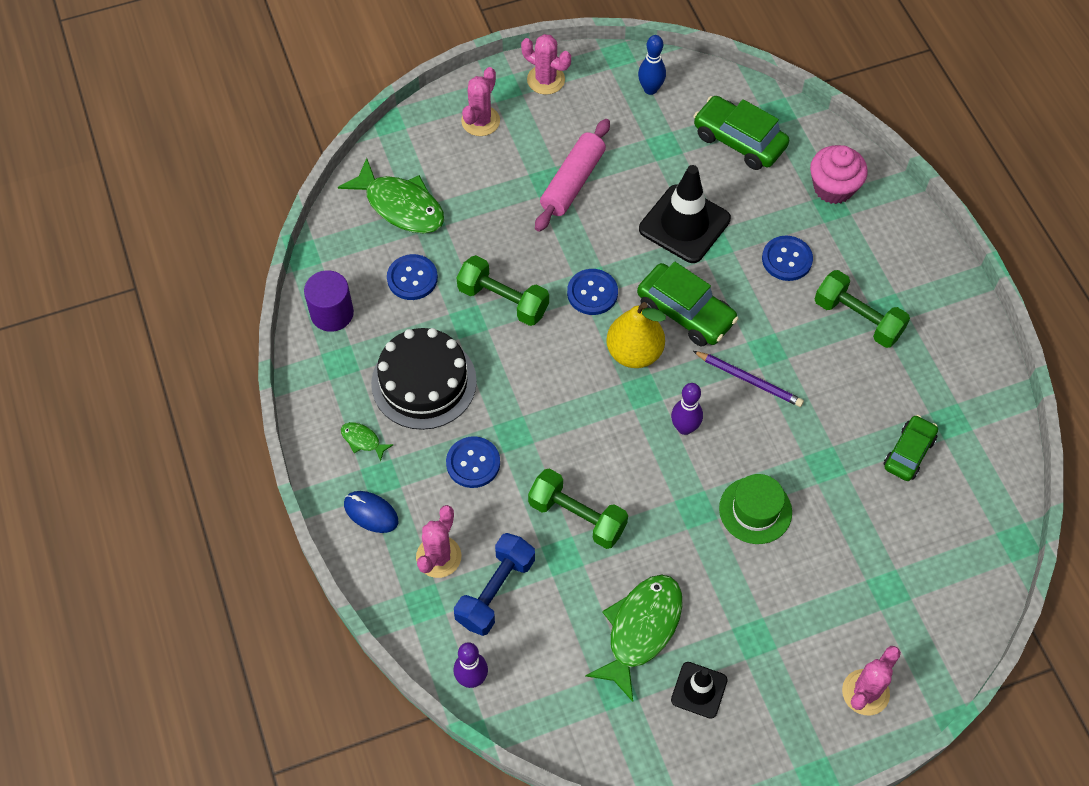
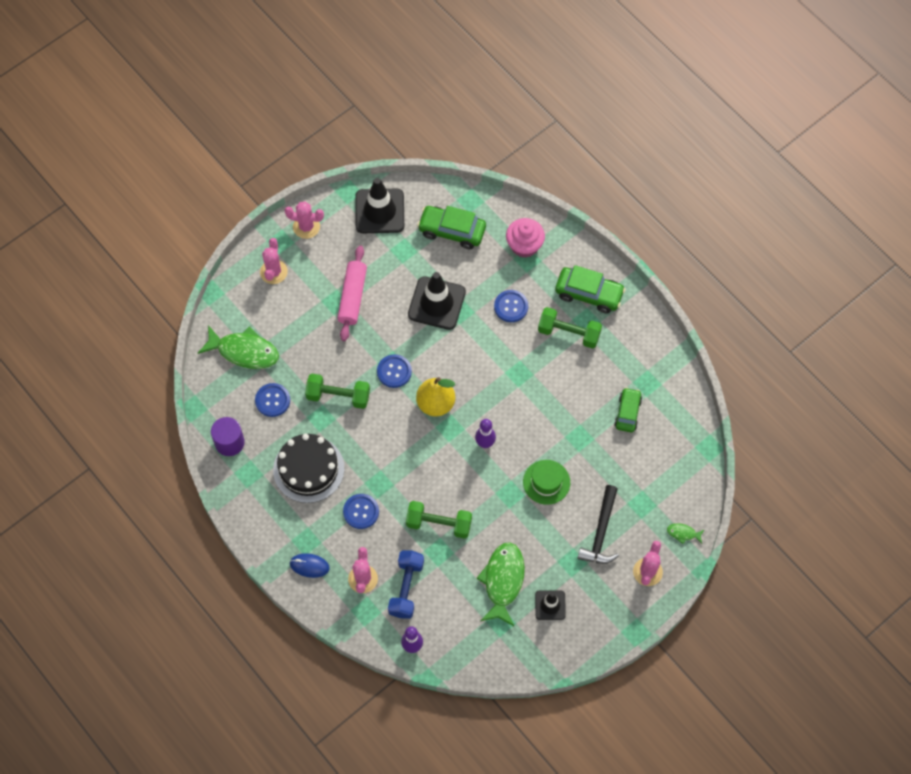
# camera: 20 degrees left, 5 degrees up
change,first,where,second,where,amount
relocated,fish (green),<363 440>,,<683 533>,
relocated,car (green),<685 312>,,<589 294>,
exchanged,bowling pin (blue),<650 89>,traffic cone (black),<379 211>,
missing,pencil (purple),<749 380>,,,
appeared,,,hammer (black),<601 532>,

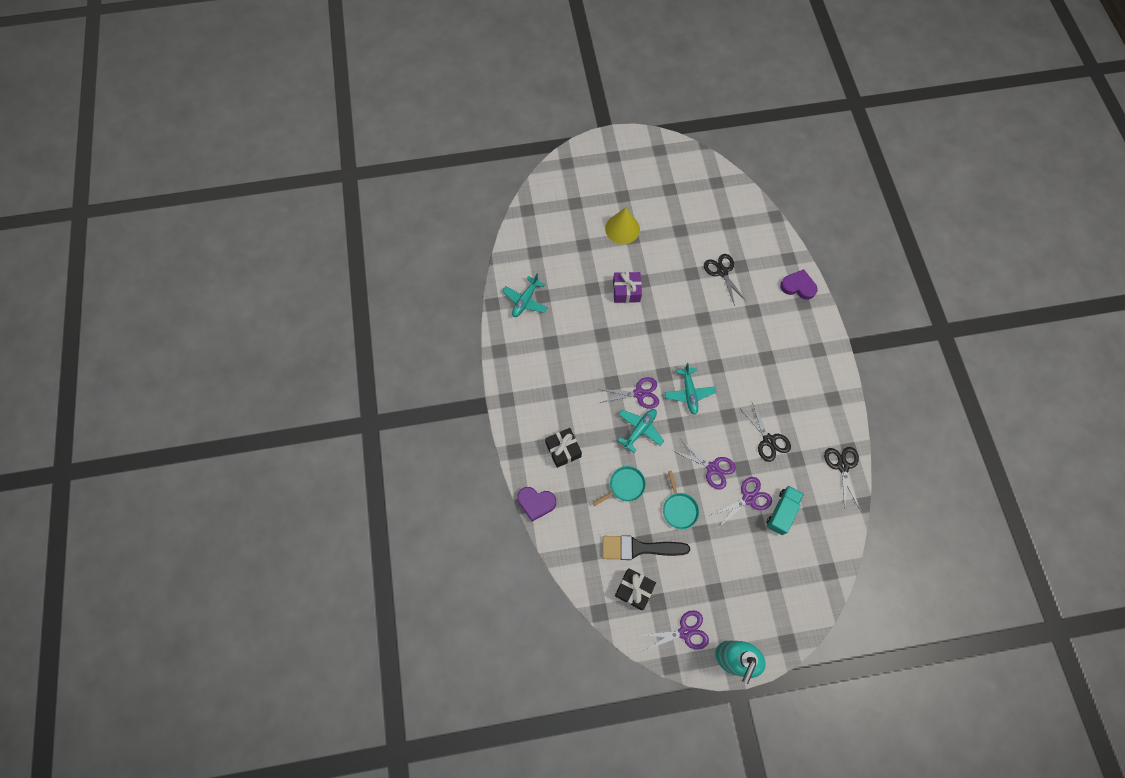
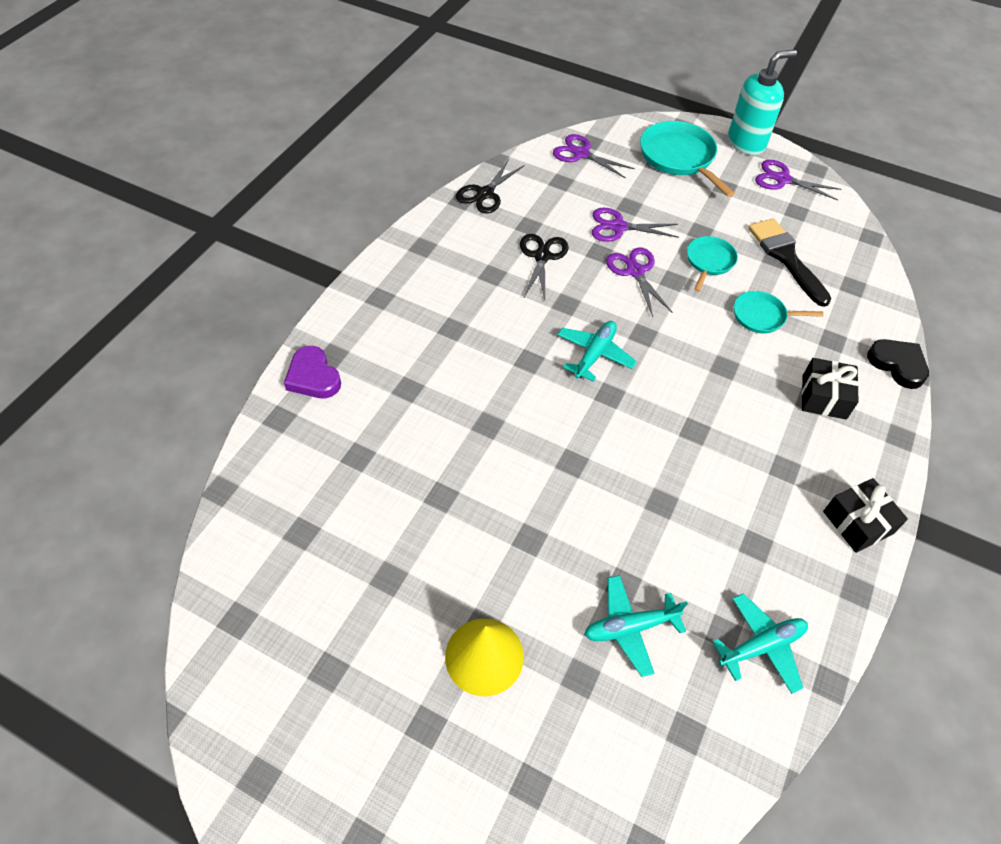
# camera: 145 degrees left, 15 degrees down
change,first,where,second,where,amount
colour,heart (purple),<536 503>,heart (black),<897 365>,
relocated,scissors (purple),<639 393>,,<581 154>,
spun,brush (black),<639 548>,,<786 258>,150 degrees counterclockwise
missing,gift (purple),<626 291>,,,
relocated,gift (black),<634 590>,,<857 522>,
relocated,plane (turquoise),<639 430>,,<630 627>,
missing,scissors (black),<722 272>,,,
missing,truck (turquoise),<781 512>,,,
appeared,,,pan (turquoise),<679 157>,

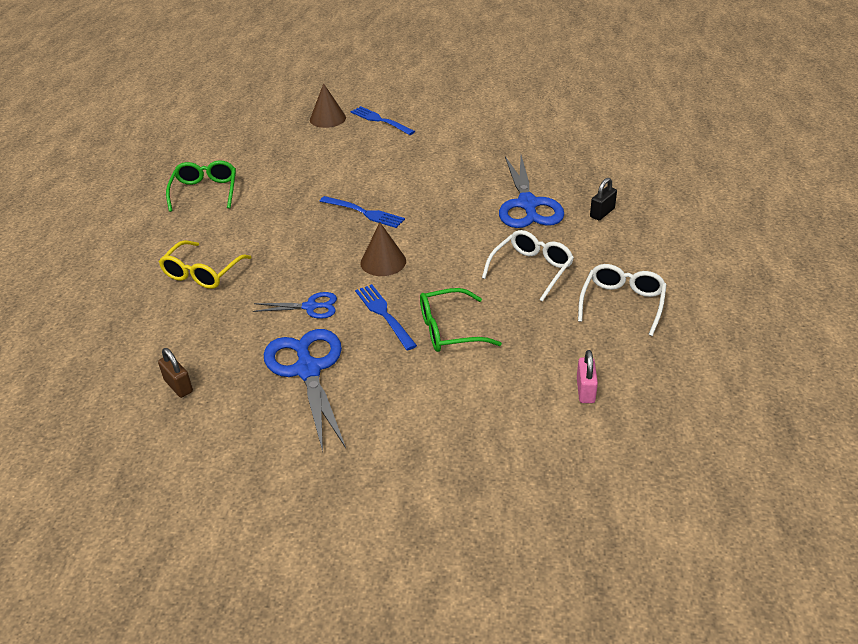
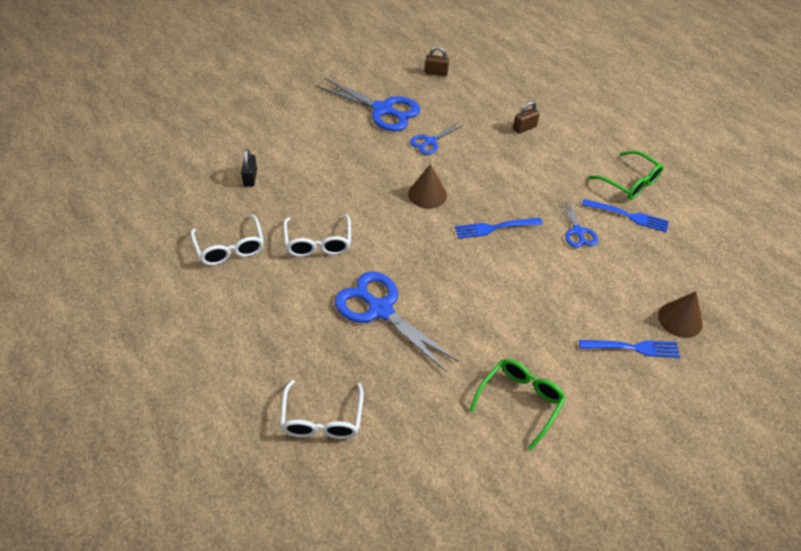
# camera: 135 degrees right, 10 degrees up
change,first,where,second,where,amount
exchanged,glasses (yellow),<202 273>,padlock (brown),<524 128>,
relocated,fork (blue),<384 314>,,<628 216>,
relocated,glasses (green),<449 330>,,<520 401>,
missing,padlock (pink),<585 390>,,,
relocated,padlock (black),<602 213>,,<250 178>,
appeared,,,glasses (white),<322 419>,
appeared,,,scissors (blue),<578 231>,

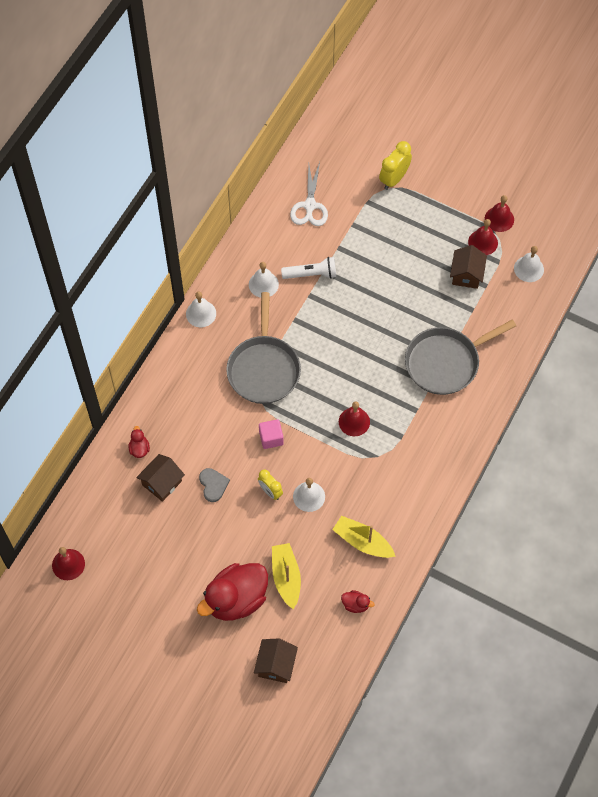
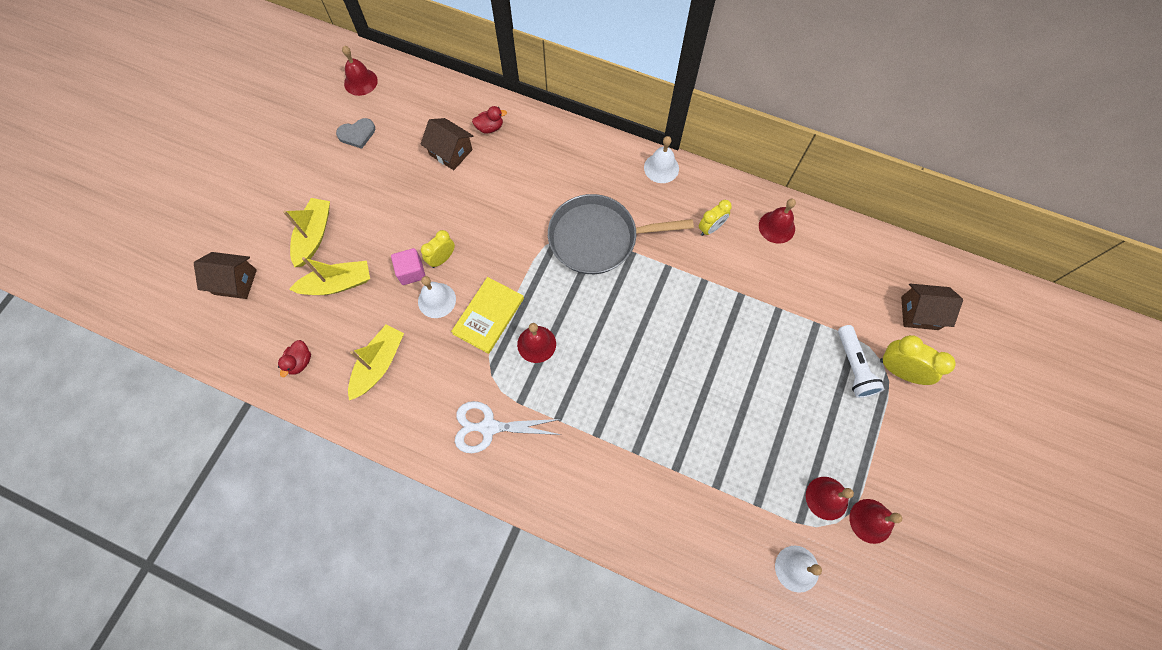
# camera: 85 degrees right, 5 degrees up
change,first,where,second,where,amount
exchanged,duck (red),<236 599>,boat (yellow),<314 236>,
relocated,heart (grey),<213 485>,,<357 134>,
exchanged,bell (white),<263 284>,clock (yellow),<710 228>,
relocated,cube (pink),<271 438>,,<411 272>,
relocated,flashlight (white),<311 274>,,<853 366>,
relocated,scissors (white),<310 205>,,<489 427>,
missing,pan (grey),<445 362>,,,
relocated,house (brown),<466 275>,,<919 313>,
appeared,,,book (yellow),<488 316>,
appeared,,,bell (red),<776 227>,

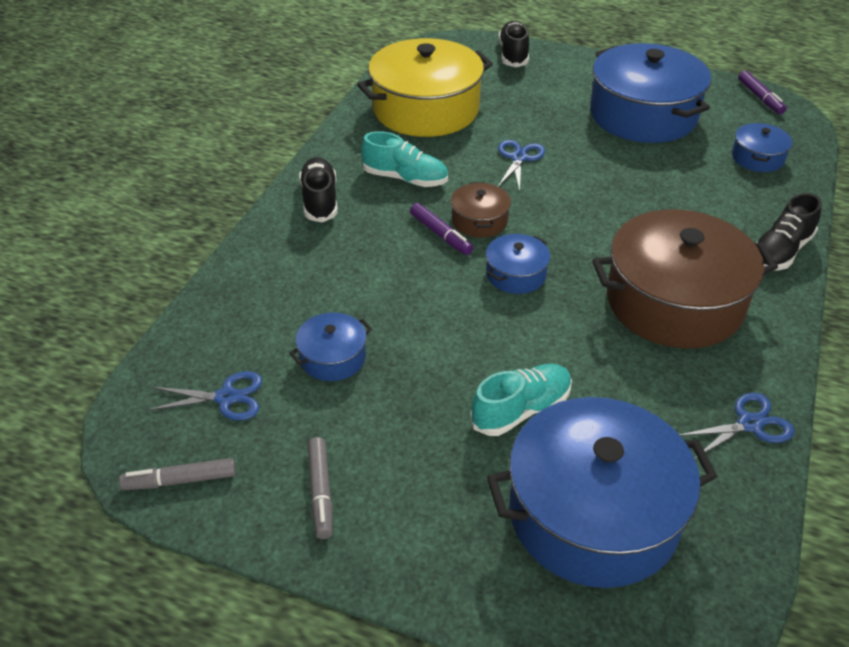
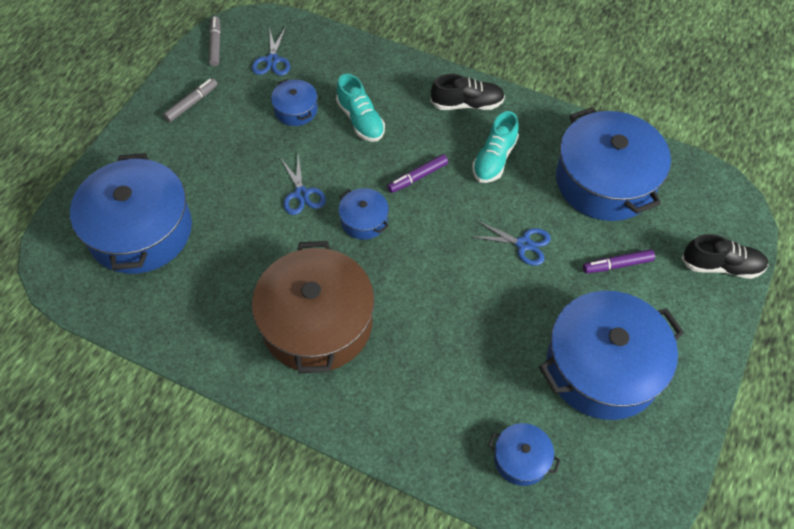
# camera: 95 degrees right, 15 degrees up
change,first,where,second,where,amount
spun,marker (grey),<321 492>,,<192 103>,135 degrees clockwise
colour,pot (yellow),<426 109>,pot (blue),<605 181>,
missing,pot (brown),<479 221>,,,
relocated,shoe (turquoise),<521 410>,,<360 120>,
relocated,scissors (blue),<749 424>,,<301 194>,
relocated,marker (purple),<760 98>,,<617 265>,
missing,shoe (black),<780 251>,,,

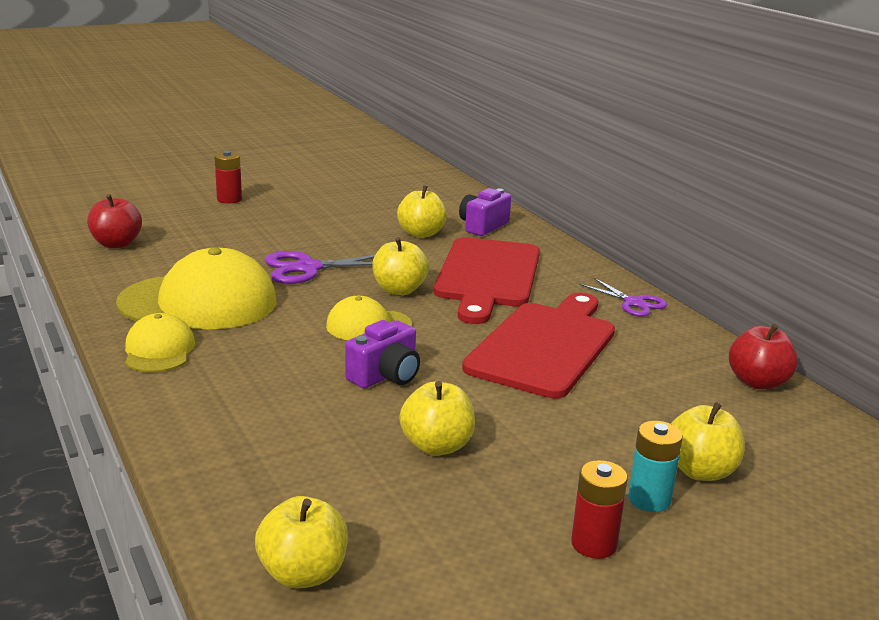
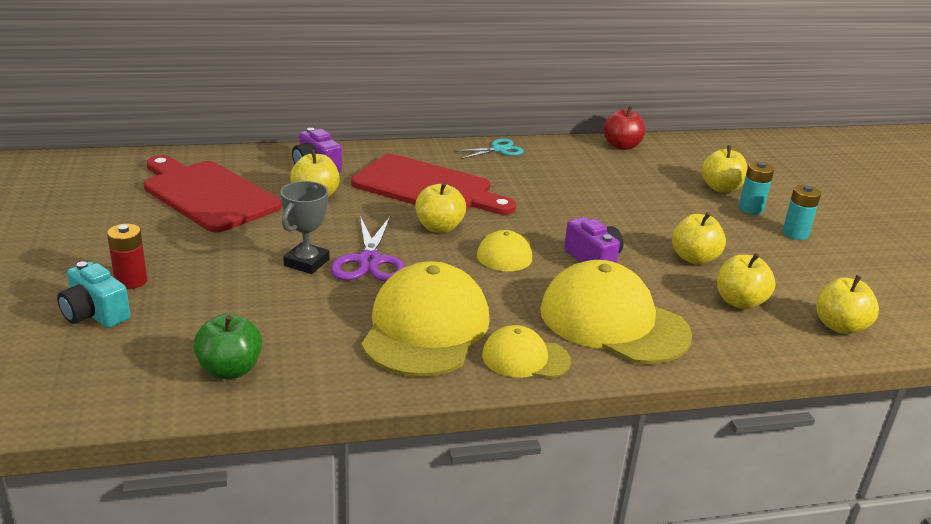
# camera: 75 degrees left, 5 degrees up
change,first,where,second,where,amount
colour,apple (red),<116 244>,apple (green),<230 369>,
relocated,cutting board (red),<544 346>,,<207 194>,
colour,battery (red),<594 544>,battery (turquoise),<795 234>,
colour,scissors (purple),<633 303>,scissors (turquoise),<499 150>,
appeared,,,camera (turquoise),<95 314>,
appeared,,,trophy (grey),<306 262>,
appeared,,,cap (yellow),<613 322>,
appeared,,,apple (yellow),<739 302>,

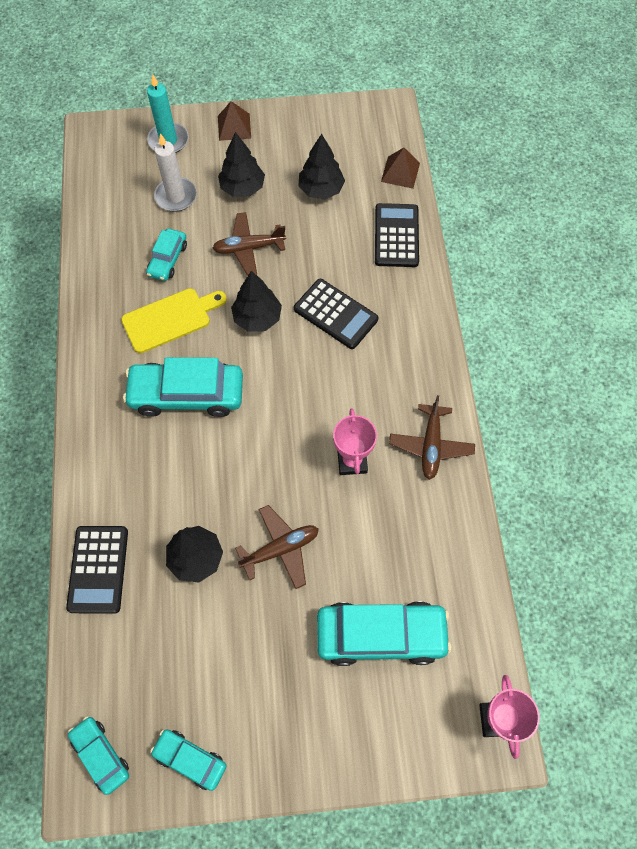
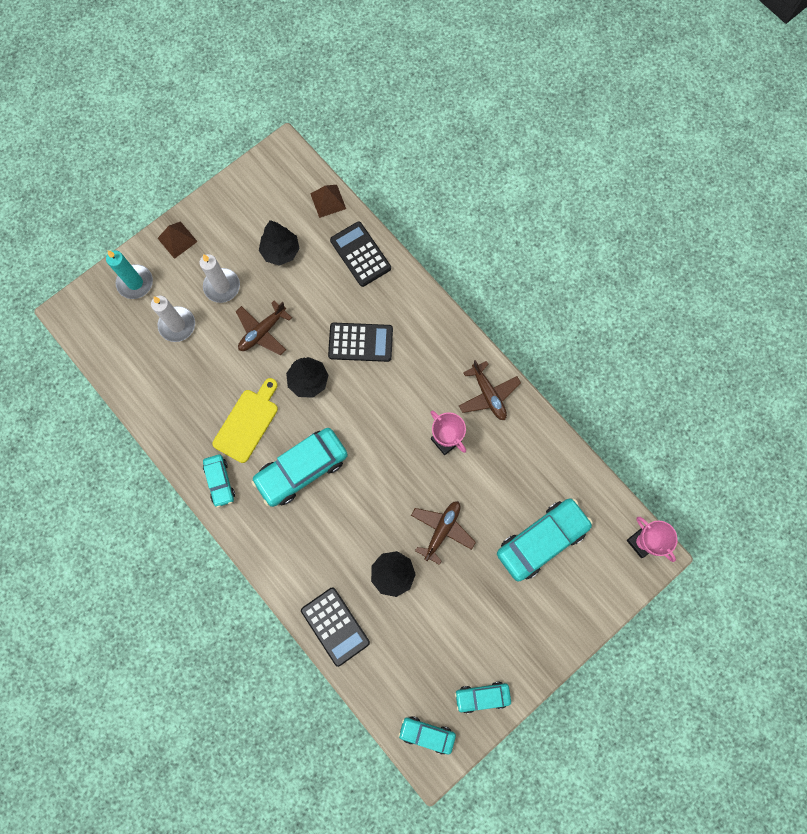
# camera: 35 degrees left, 10 degrees up
change,first,where,second,where,amount
relocated,car (turquoise),<168 259>,,<220 481>,
exchanged,tree (black),<242 188>,candle (white),<222 286>,

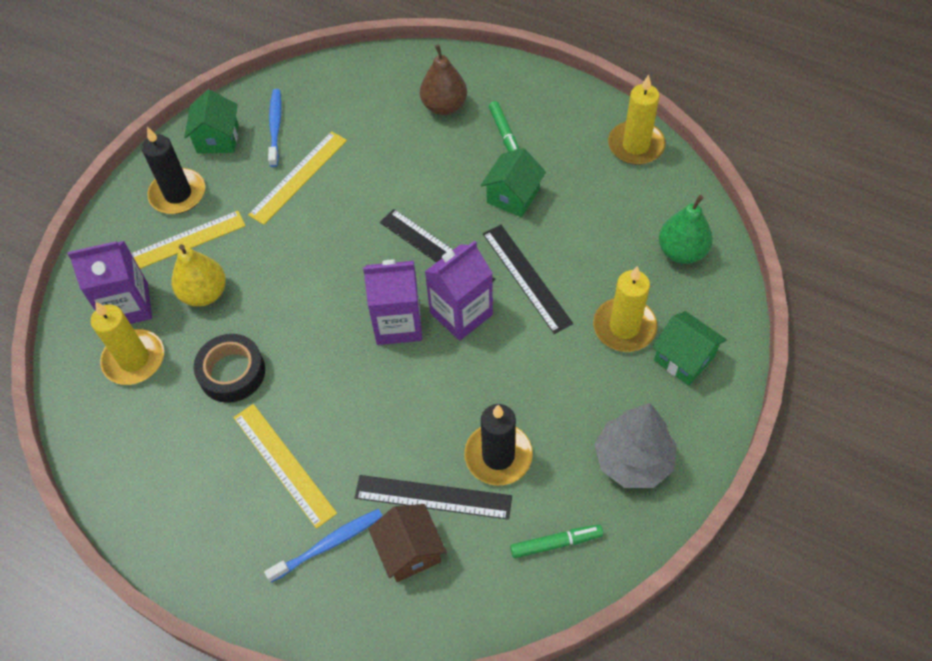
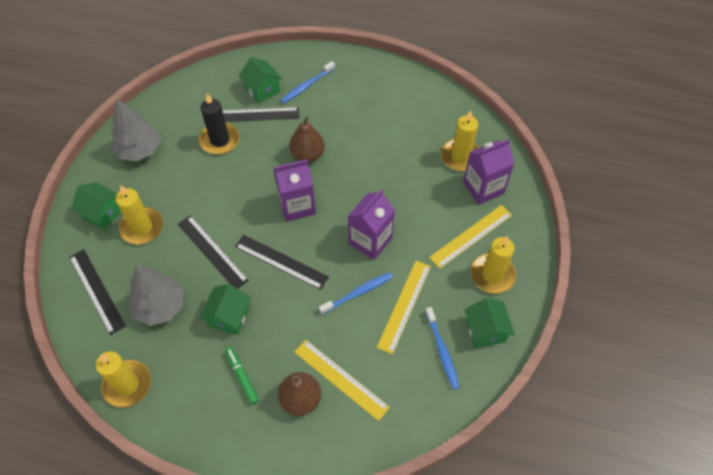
# camera: 165 degrees right, 0 degrees up
change,first,where,second,where,amount
colour,candle (black),<178 194>,candle (yellow),<492 275>,
missing,pear (yellow),<204 293>,,,
missing,tape (black),<232 372>,,,
relocated,ruler (yellow),<284 464>,,<341 379>,
colour,house (brown),<409 551>,house (green),<262 90>,
relocated,carton (purple),<461 313>,,<370 241>,
missing,marker (green),<556 543>,,,
exchanged,pear (green),<682 251>,ruler (black),<97 290>,
appeared,,,tree (grey),<160 306>,
appeared,,,pear (brown),<307 155>,
appeared,,,toothbrush (blue),<357 293>,

